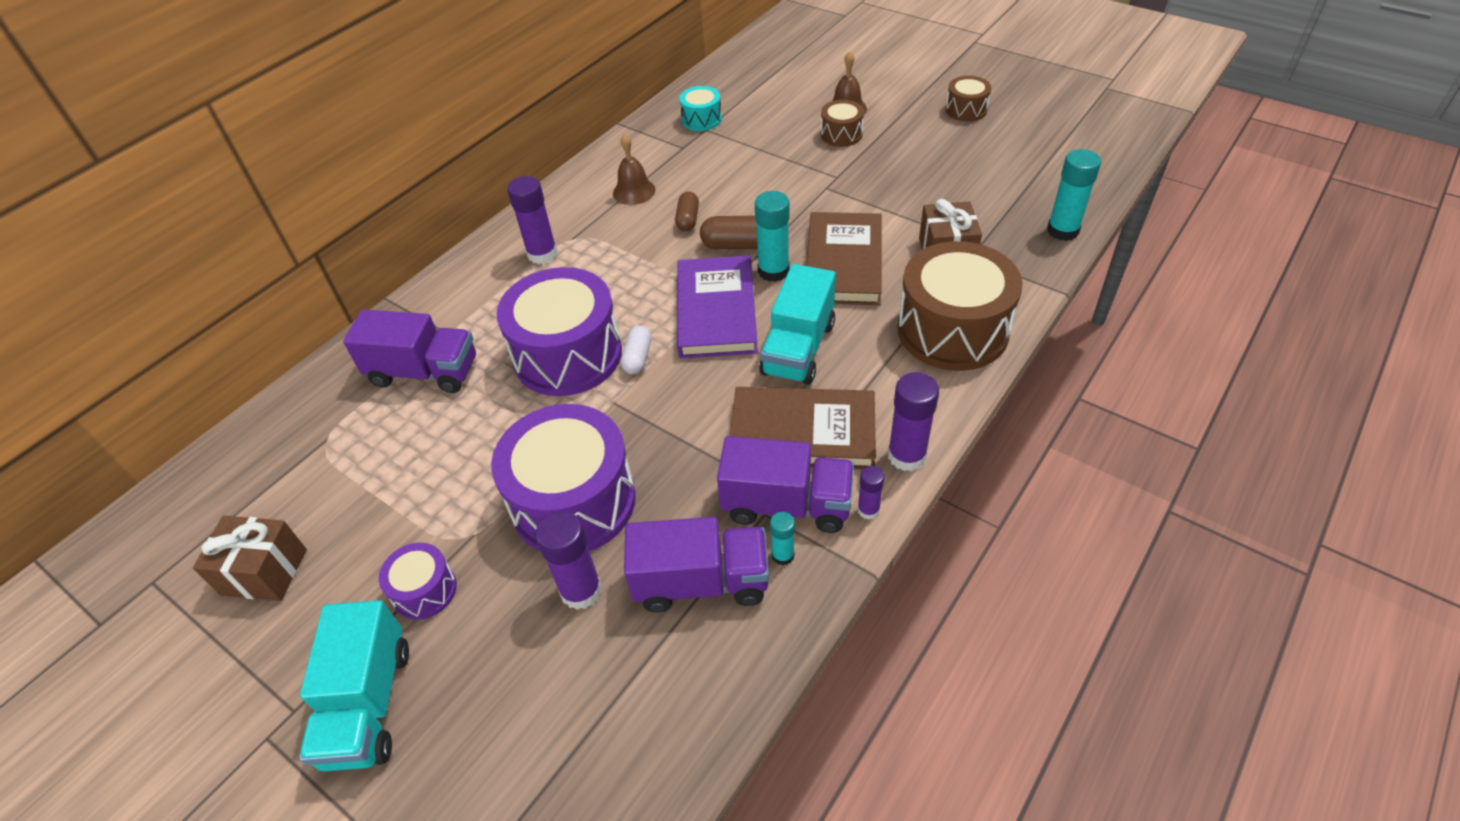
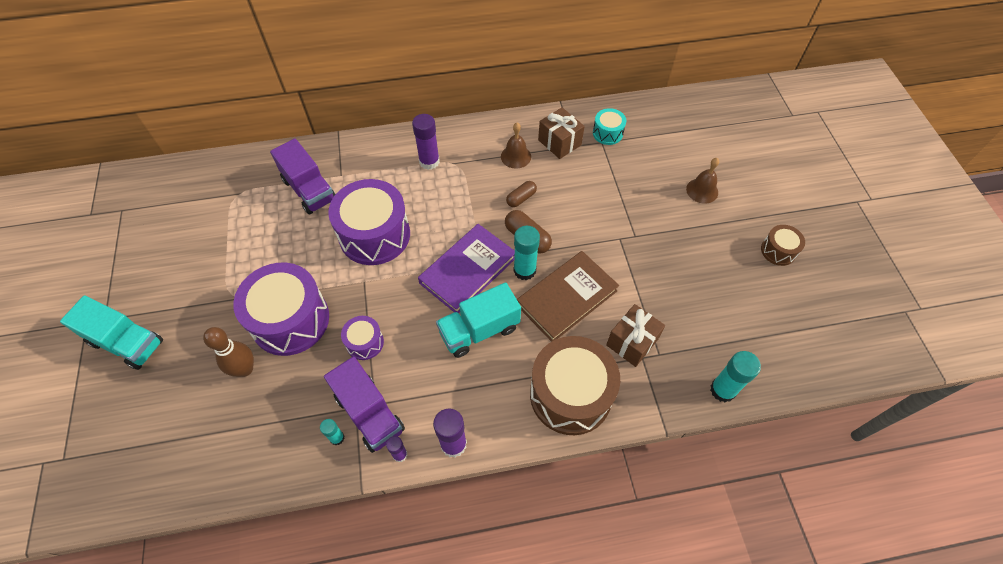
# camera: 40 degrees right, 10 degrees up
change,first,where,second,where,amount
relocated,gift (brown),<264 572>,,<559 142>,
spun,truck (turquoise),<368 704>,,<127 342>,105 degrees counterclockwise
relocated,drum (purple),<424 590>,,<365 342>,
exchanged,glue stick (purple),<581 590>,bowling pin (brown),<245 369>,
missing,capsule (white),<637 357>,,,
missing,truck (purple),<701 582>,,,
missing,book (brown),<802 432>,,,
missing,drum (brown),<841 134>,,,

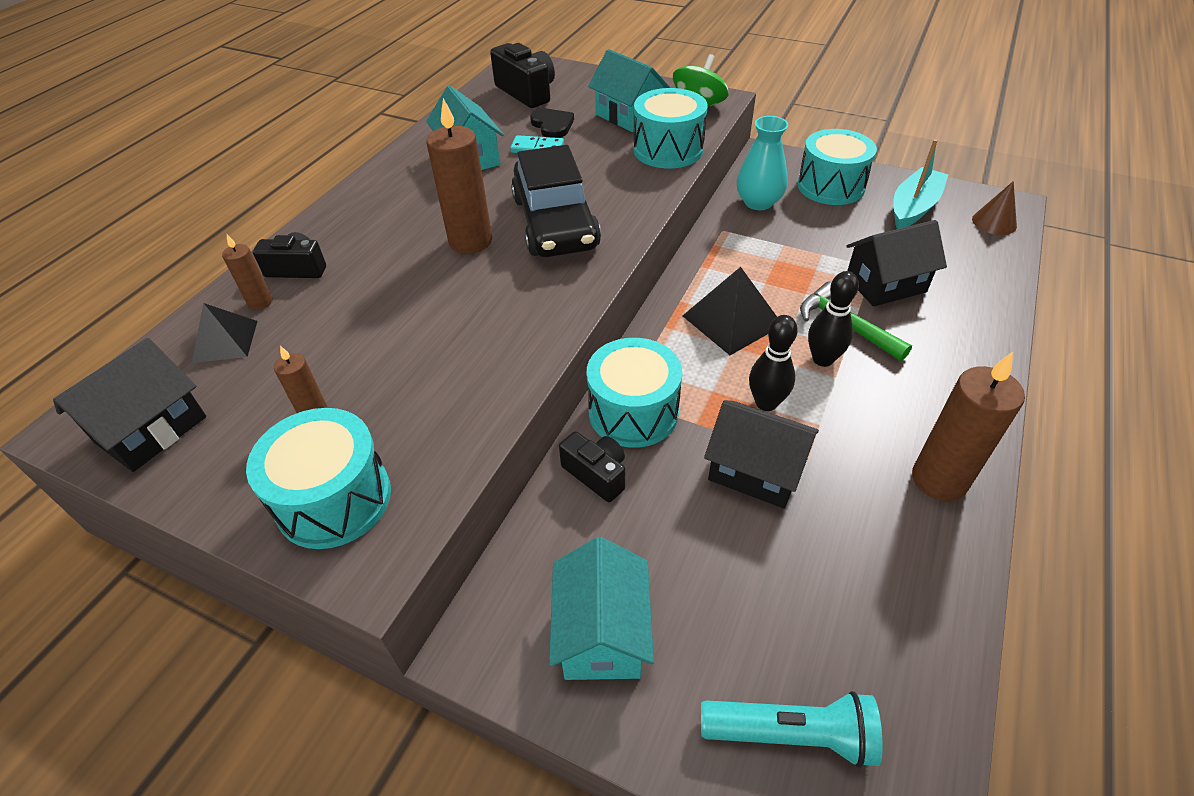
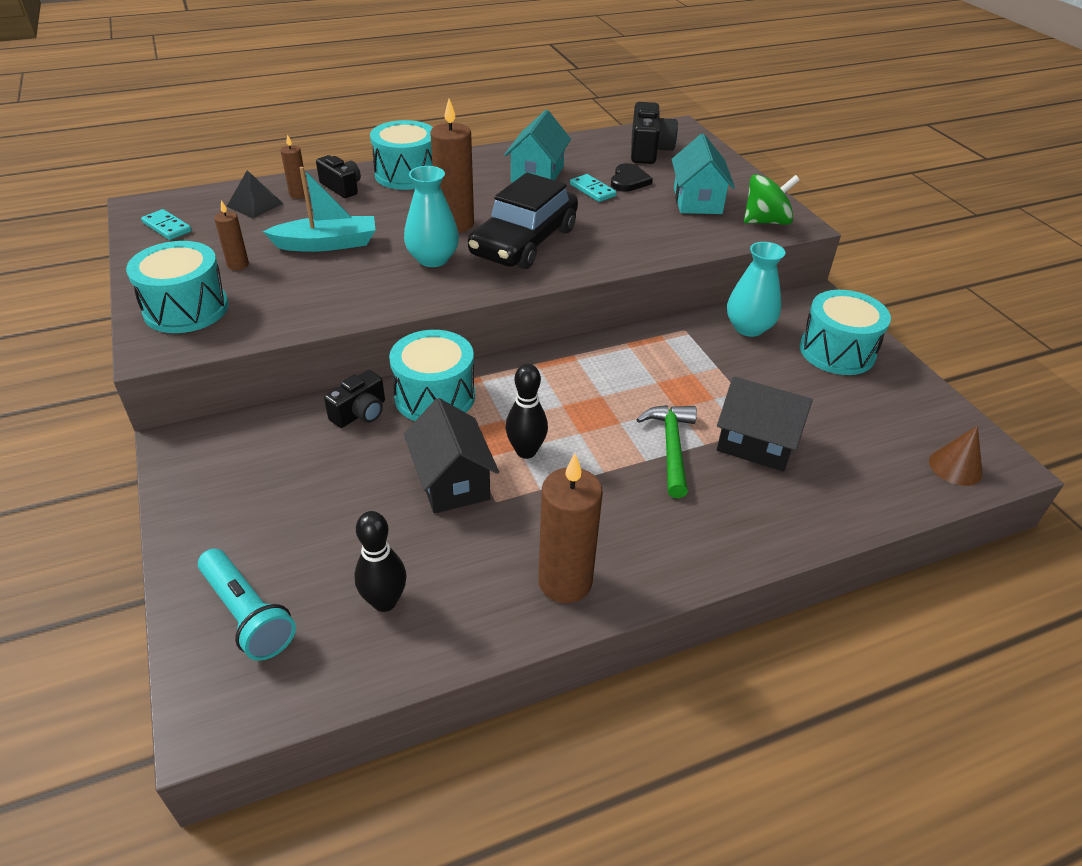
# camera: 40 degrees right, 5 degrees down
change,first,where,second,where,amount
exchanged,house (black),<151 430>,domino (turquoise),<167 227>,
missing,house (turquoise),<602 633>,,,
spun,camera (black),<596 474>,,<360 413>,45 degrees clockwise
relocated,drum (turquoise),<668 150>,,<407 174>,
missing,pyramid (black),<732 320>,,,
relocated,bowling pin (black),<822 359>,,<384 601>,
relocated,boat (turquoise),<913 208>,,<327 244>,
appeared,,,vase (turquoise),<433 259>,

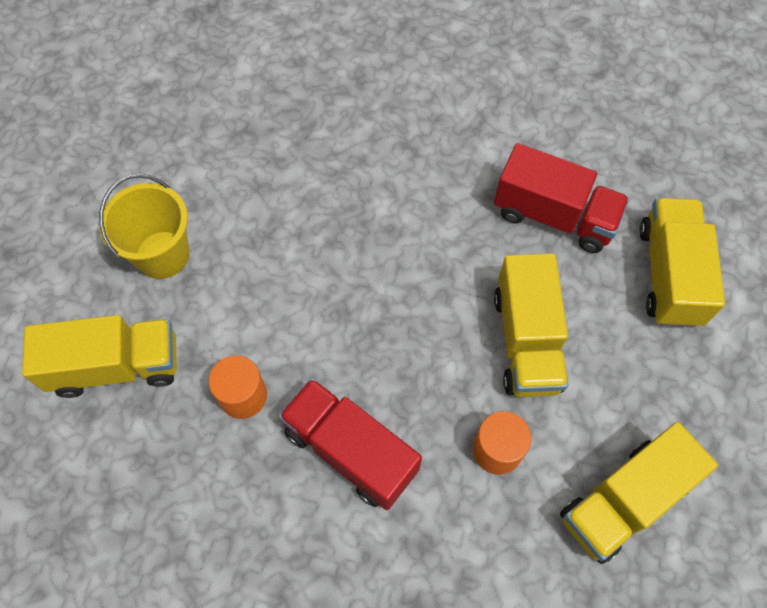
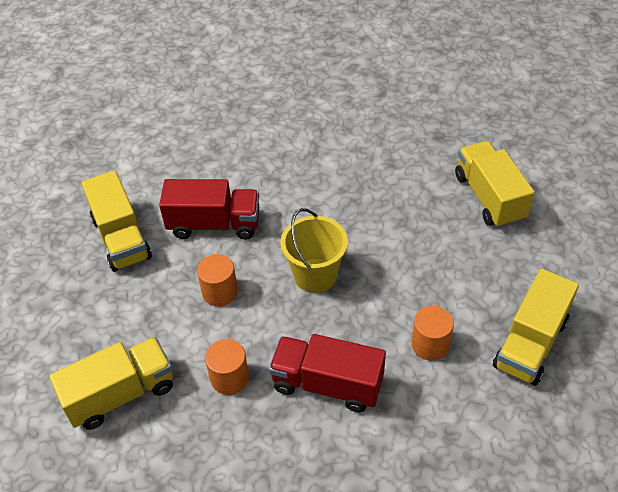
# camera: 20 degrees left, 15 degrees down
change,first,where,second,where,amount
relocated,bucket (yellow),<162 254>,,<315 275>,
relocated,truck (red),<554 216>,,<214 224>,
relocated,truck (yellow),<526 340>,,<121 238>,
appeared,,,cylinder (orange),<220 292>,

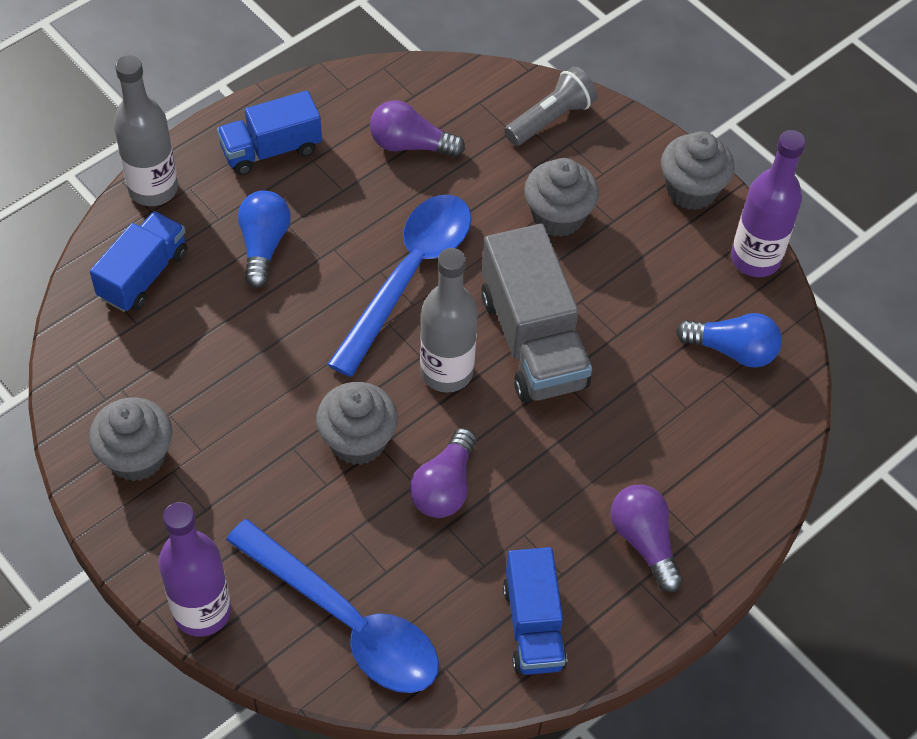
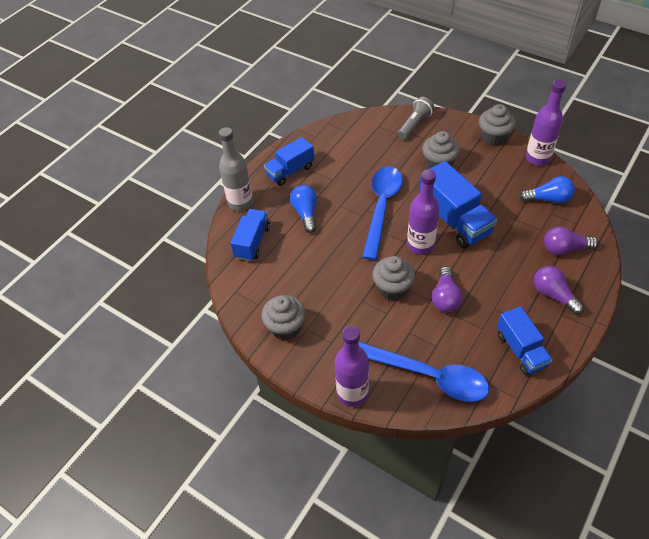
# camera: 10 degrees left, 5 degrees down
change,first,where,second,where,amount
relocated,light bulb (purple),<410 145>,,<564 249>,
colour,bottle (grey),<446 372>,bottle (purple),<420 245>,
colour,truck (grey),<532 340>,truck (blue),<454 220>,

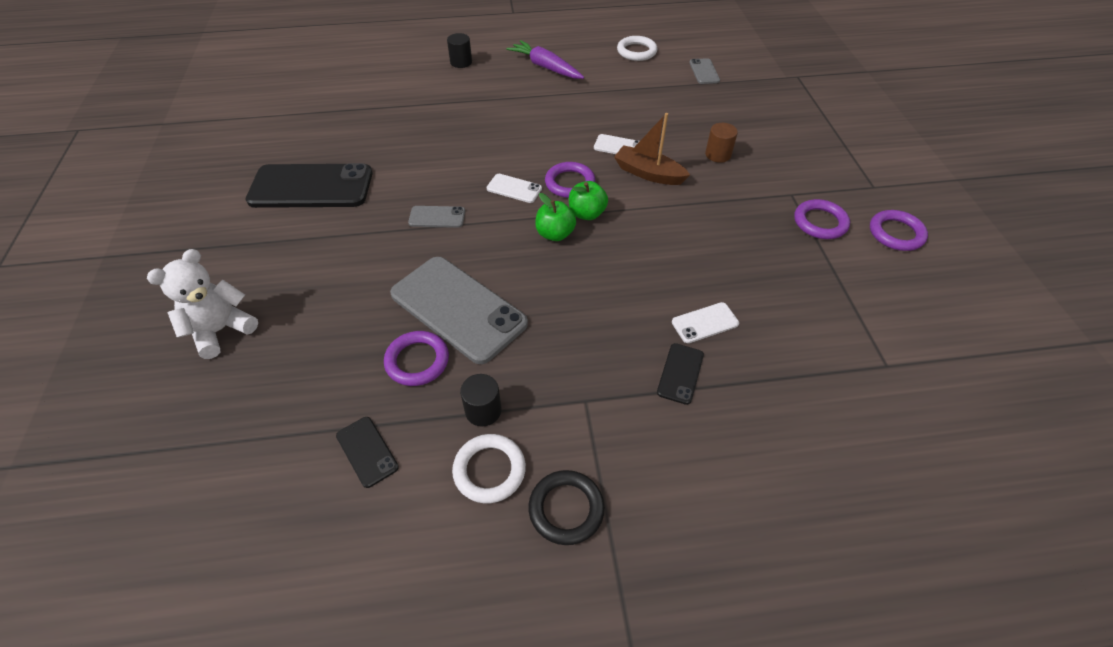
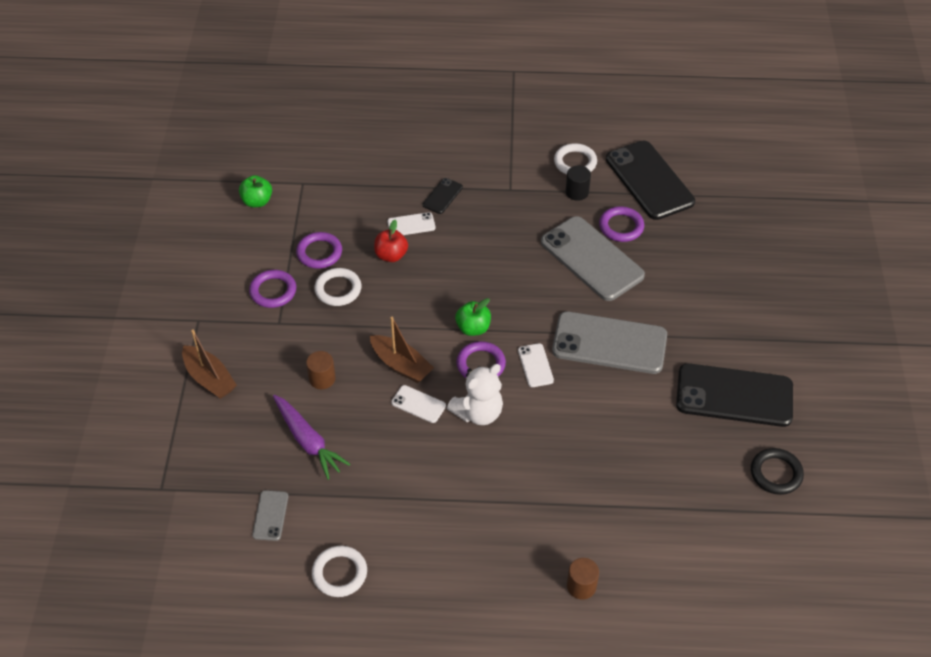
# camera: 170 degrees left, 0 degrees up
change,first,where,second,where,amount
relocated,teddy bear (white),<221 330>,,<478 413>,
size,phone (black),<367 451>,,<649 180>,x2.23
size,phone (grey),<437 217>,,<609 343>,x2.23
colour,cylinder (black),<461 62>,cylinder (brown),<581 586>,
spun,phone (white),<514 188>,,<535 365>,45 degrees clockwise
relocated,carrot (purple),<546 67>,,<308 441>,
relocated,ring (black),<566 509>,,<776 473>,
relocated,apple (green),<555 234>,,<257 201>,
relocated,ring (purple),<896 233>,,<319 253>,
appeared,,,boat (brown),<209 378>,
appeared,,,ring (white),<338 289>,
appeared,,,apple (red),<391 255>,

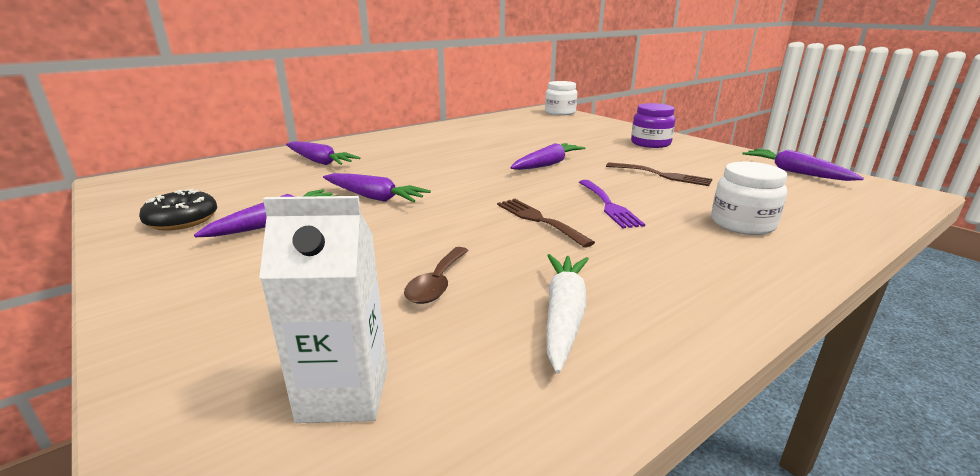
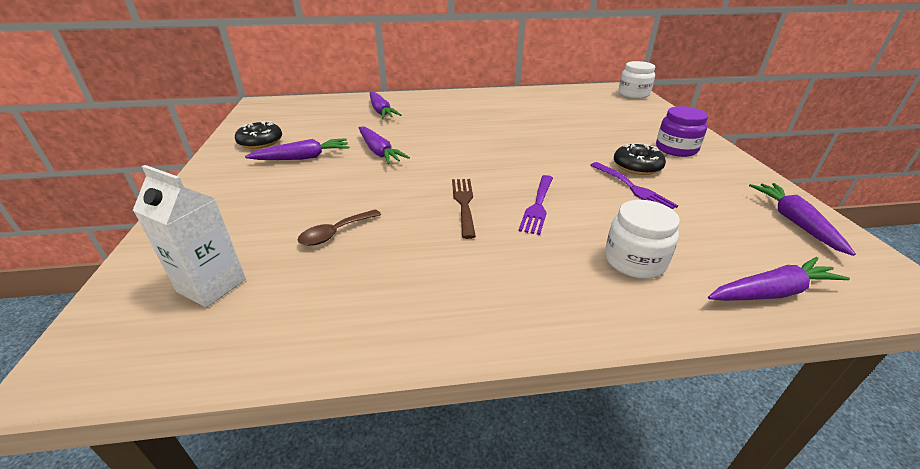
# camera: 30 degrees right, 10 degrees up
change,first,where,second,where,amount
relocated,carrot (purple),<547 164>,,<772 292>,
missing,carrot (white),<564 315>,,,
colour,fork (brown),<662 175>,fork (purple),<633 188>,
appeared,,,donut (black),<637 166>,

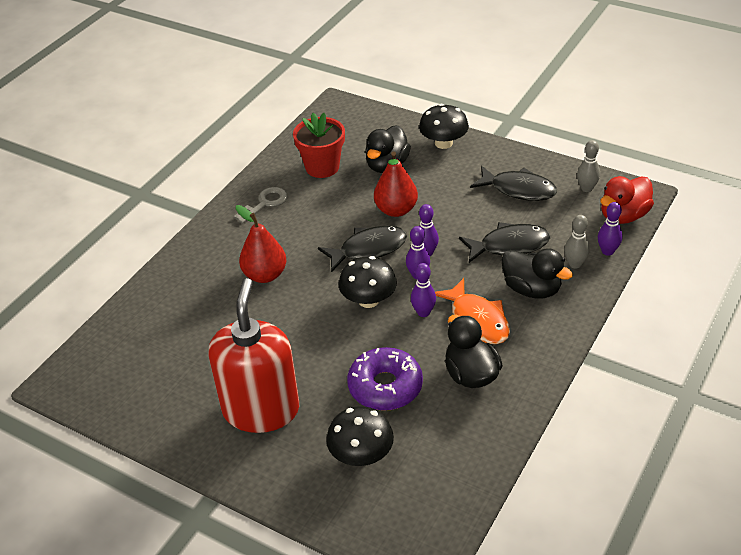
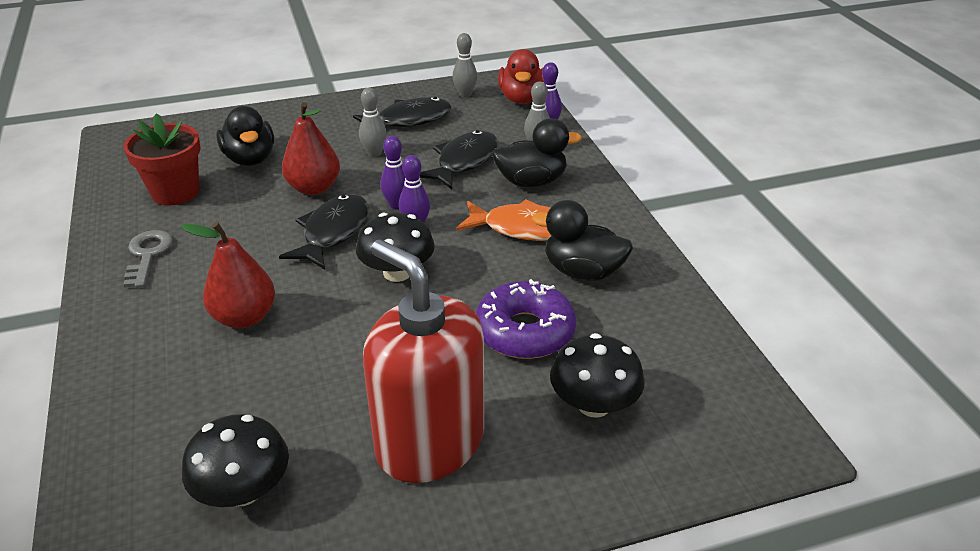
# camera: 50 degrees left, 5 degrees down
change,first,where,second,where,amount
missing,bowling pin (purple),<423 312>,,,
relocated,mushroom (black),<443 143>,,<243 490>,
appeared,,,bowling pin (grey),<374 153>,

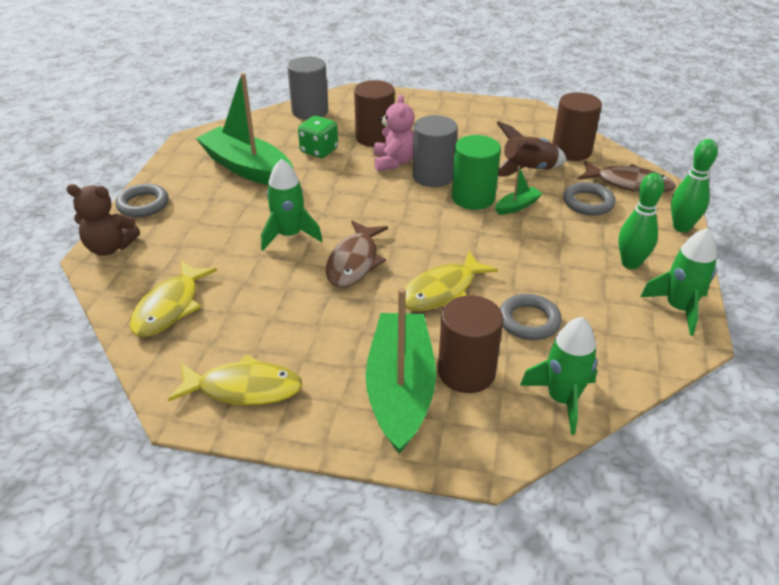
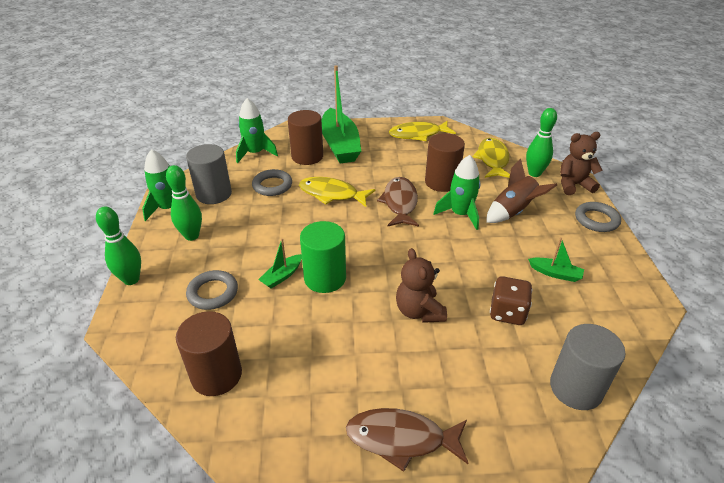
# camera: 165 degrees right, 0 degrees up
change,first,where,second,where,amount
size,boat (green),<247 168>,,<555 273>,x0.43
colour,dice (green),<319 151>,dice (brown),<507 313>,
relocated,cylinder (brown),<375 137>,,<441 182>,
colour,teddy bear (pink),<394 162>,teddy bear (brown),<419 311>,
spun,fish (yellow),<442 291>,,<332 194>,105 degrees counterclockwise
relocated,cylinder (grey),<433 176>,,<214 194>,
relocated,rocket (brown),<528 170>,,<513 212>,
relocated,fish (brown),<629 184>,,<401 439>,
appeared,,,bowling pin (green),<534 173>,

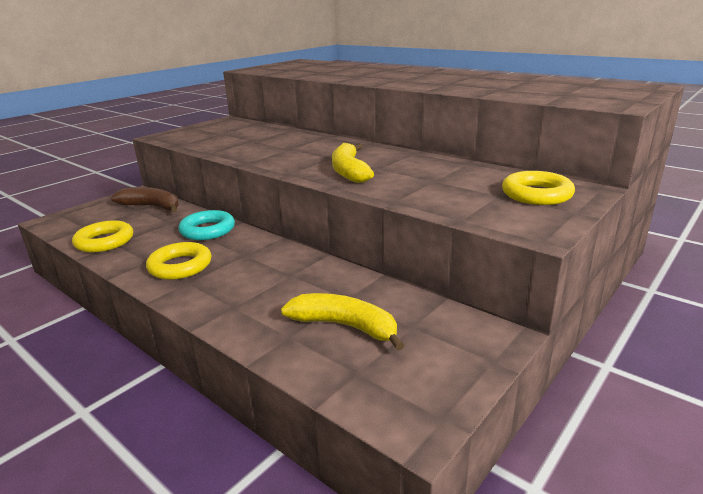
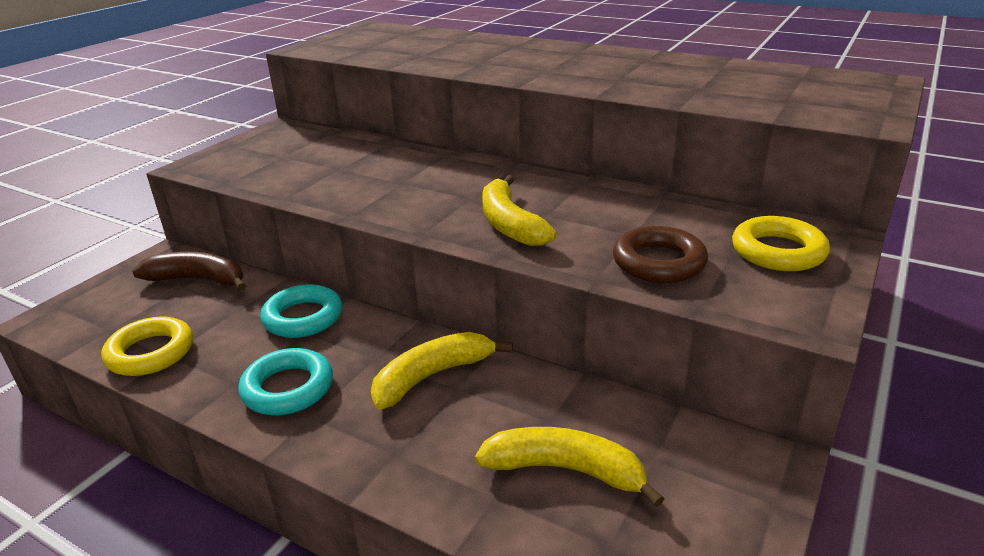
# camera: 10 degrees left, 5 degrees up
change,first,where,second,where,amount
colour,ring (yellow),<180 266>,ring (turquoise),<288 388>,
appeared,,,banana (yellow),<432 376>,
appeared,,,ring (brown),<658 262>,

